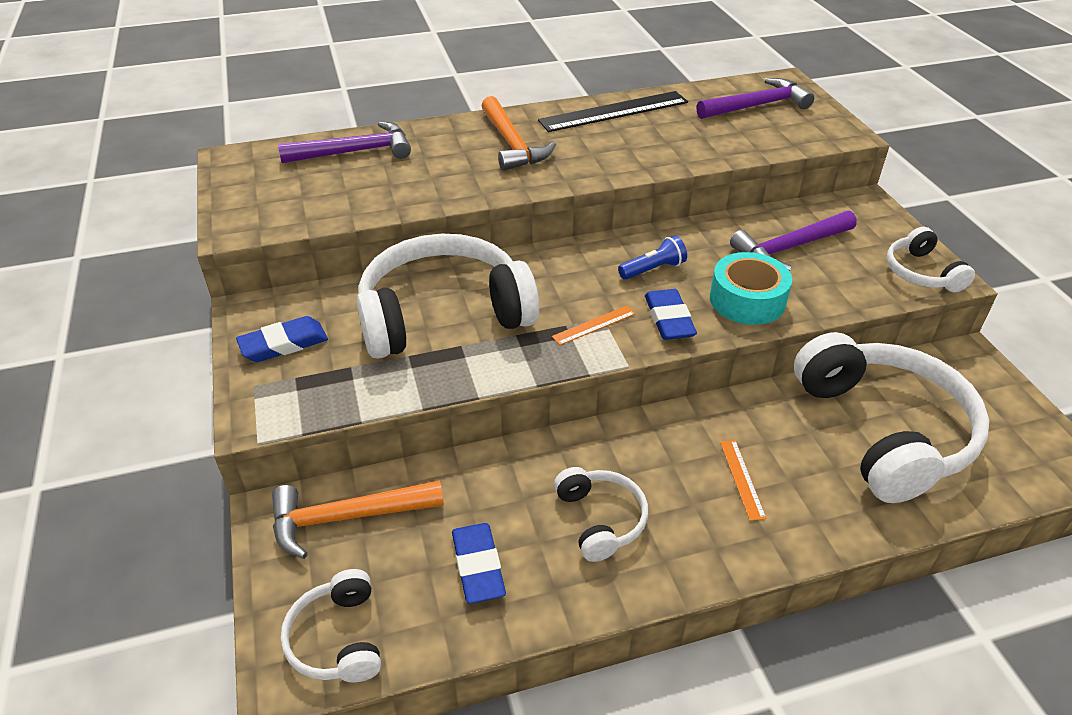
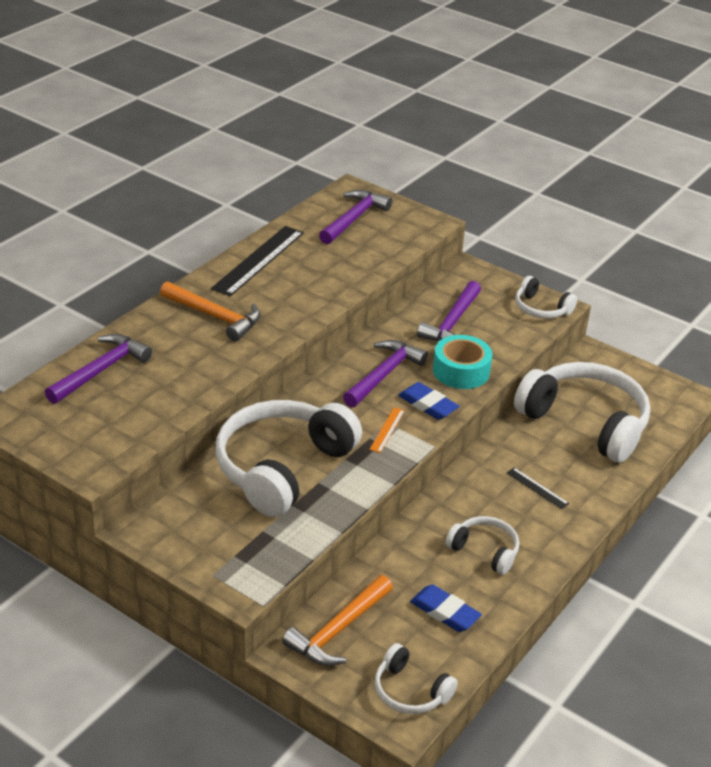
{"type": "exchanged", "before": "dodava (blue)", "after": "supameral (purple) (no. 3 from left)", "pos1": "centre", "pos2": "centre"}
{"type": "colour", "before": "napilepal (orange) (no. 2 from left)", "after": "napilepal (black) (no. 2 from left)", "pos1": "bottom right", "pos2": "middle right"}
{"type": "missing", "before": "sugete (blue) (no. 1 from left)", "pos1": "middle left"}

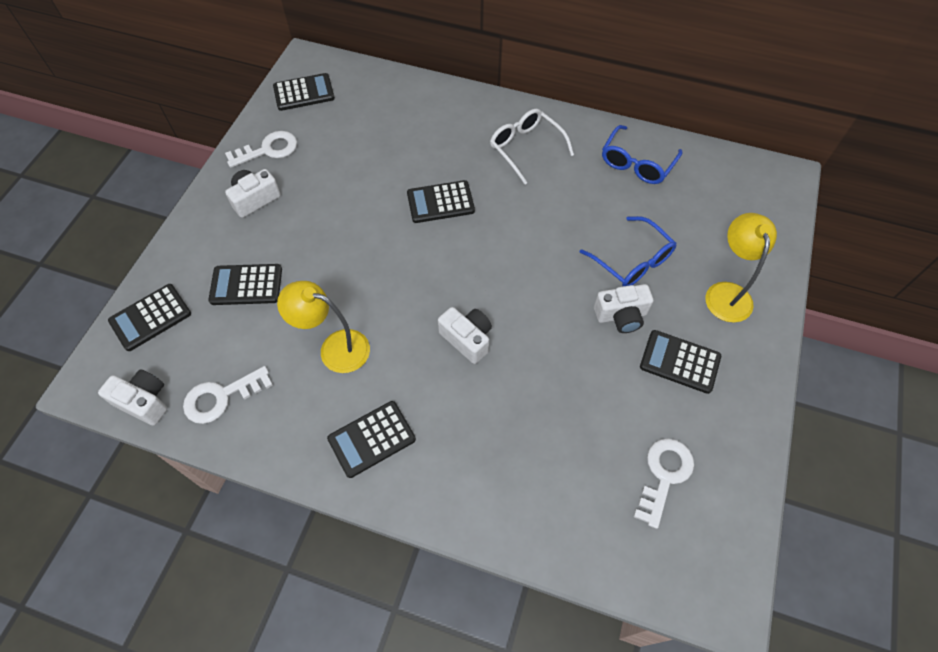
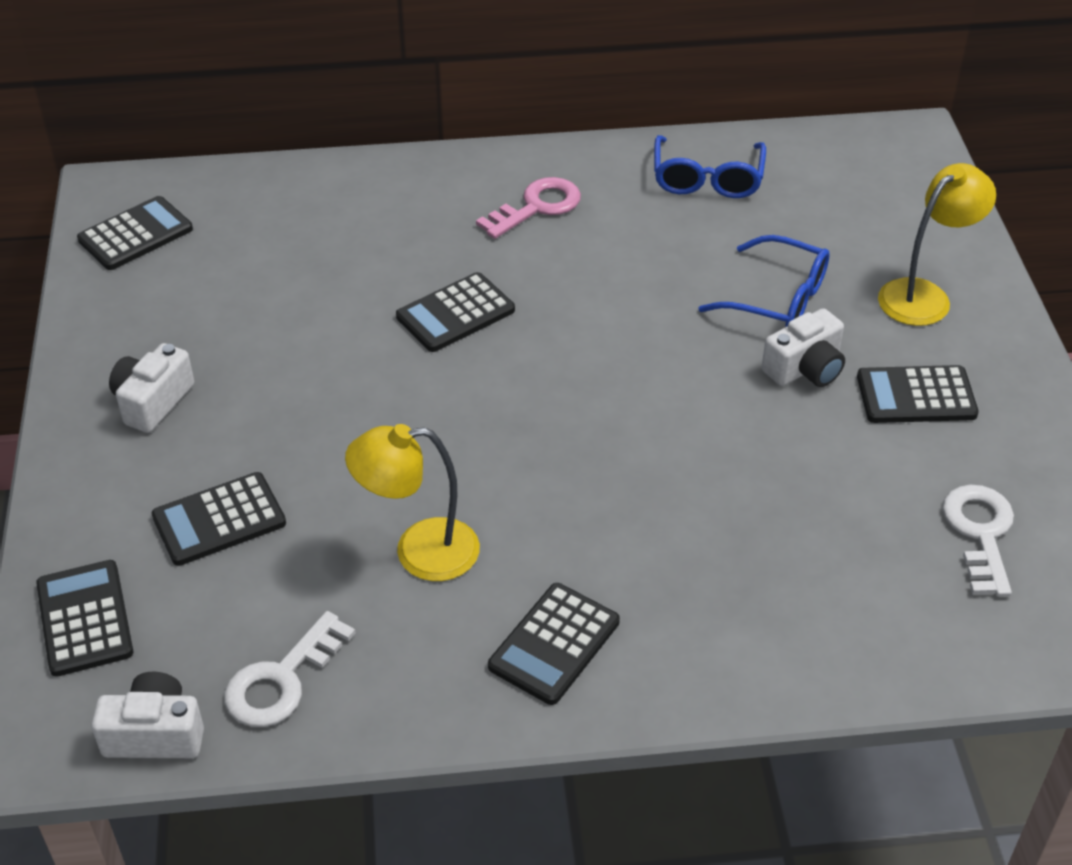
{"type": "spun", "before": "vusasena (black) (no. 1 from left)", "pos1": "middle left", "pos2": "bottom left", "turn": 135}
{"type": "exchanged", "before": "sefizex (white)", "after": "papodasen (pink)", "pos1": "top centre", "pos2": "top centre"}
{"type": "spun", "before": "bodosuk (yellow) (no. 2 from left)", "pos1": "middle right", "pos2": "top right", "turn": 75}
{"type": "missing", "before": "papodasen (white) (no. 2 from left)", "pos1": "top left"}
{"type": "missing", "before": "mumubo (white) (no. 3 from left)", "pos1": "centre"}

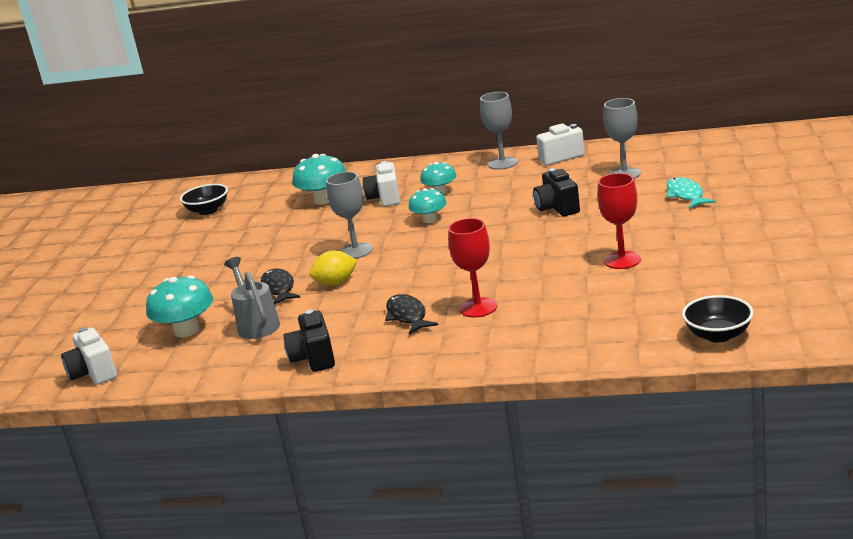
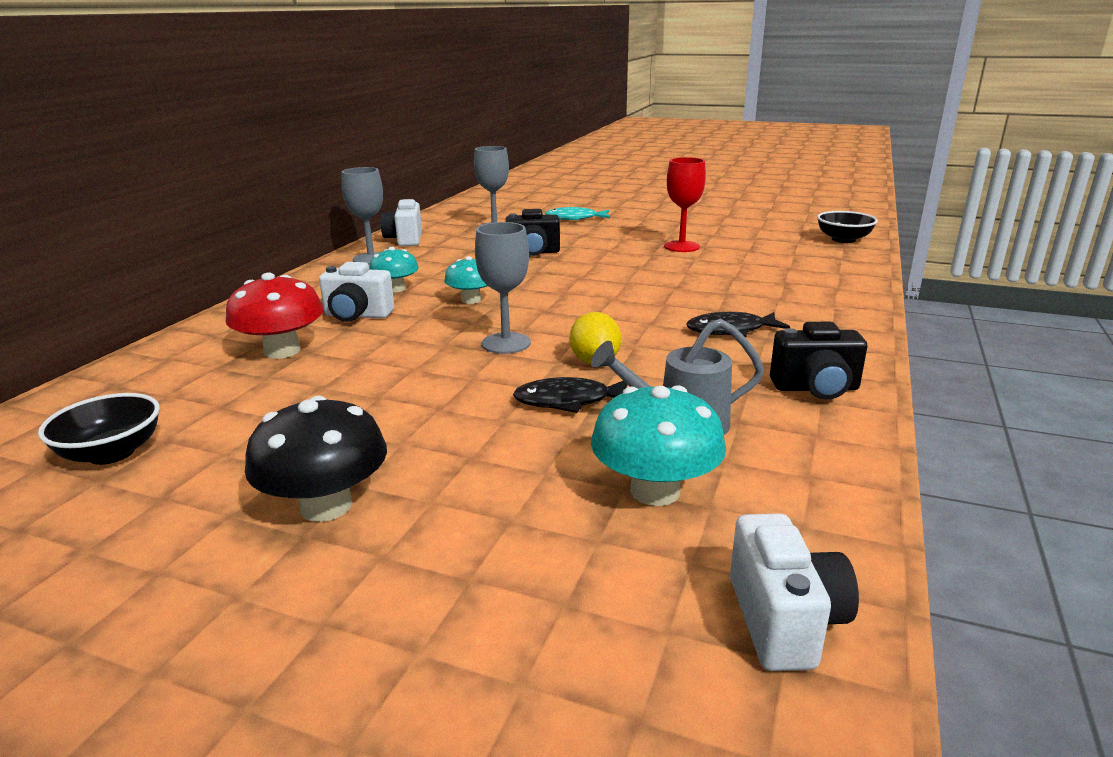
{"type": "colour", "before": "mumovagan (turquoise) (no. 2 from left)", "after": "mumovagan (red)", "pos1": "top centre", "pos2": "middle left"}
{"type": "appeared", "after": "mumovagan (black)", "pos2": "middle left"}
{"type": "spun", "before": "mumubo (white) (no. 1 from left in the first image)", "pos1": "middle left", "pos2": "bottom right", "turn": -75}
{"type": "missing", "before": "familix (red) (no. 1 from left)", "pos1": "centre"}

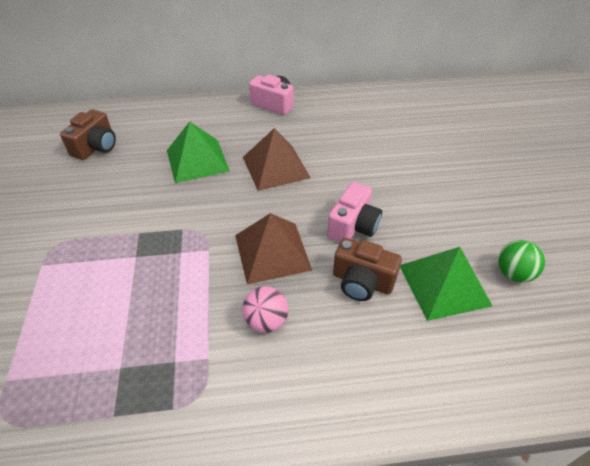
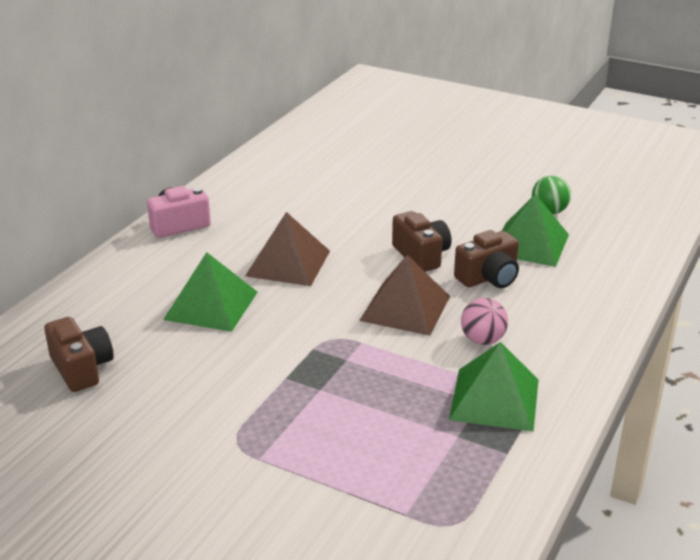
{"type": "colour", "before": "mumubo (pink) (no. 2 from left)", "after": "mumubo (brown) (no. 2 from left)", "pos1": "centre", "pos2": "centre"}
{"type": "appeared", "after": "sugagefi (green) (no. 2 from left)", "pos2": "bottom right"}

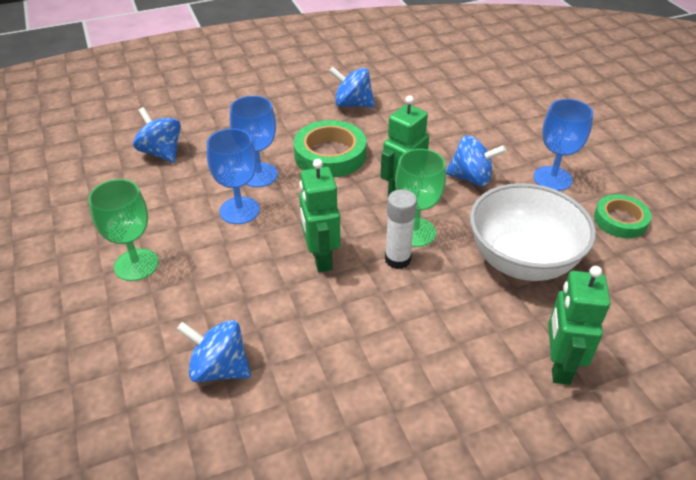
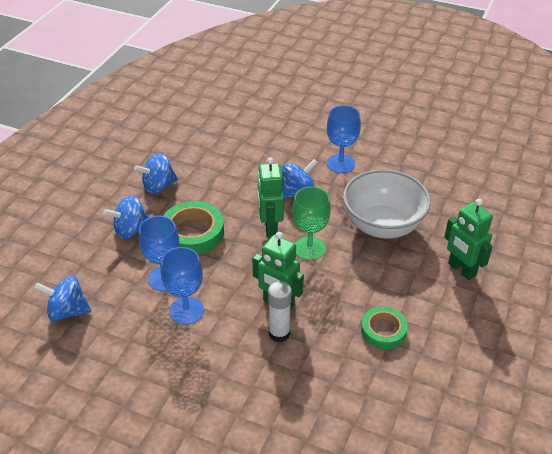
{"type": "relocated", "before": "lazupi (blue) (no. 2 from left)", "pos1": "bottom left", "pos2": "middle left"}
{"type": "relocated", "before": "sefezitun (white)", "pos1": "centre", "pos2": "bottom centre"}
{"type": "relocated", "before": "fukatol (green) (no. 2 from left)", "pos1": "middle right", "pos2": "bottom right"}
{"type": "missing", "before": "familix (green) (no. 1 from left)", "pos1": "middle left"}

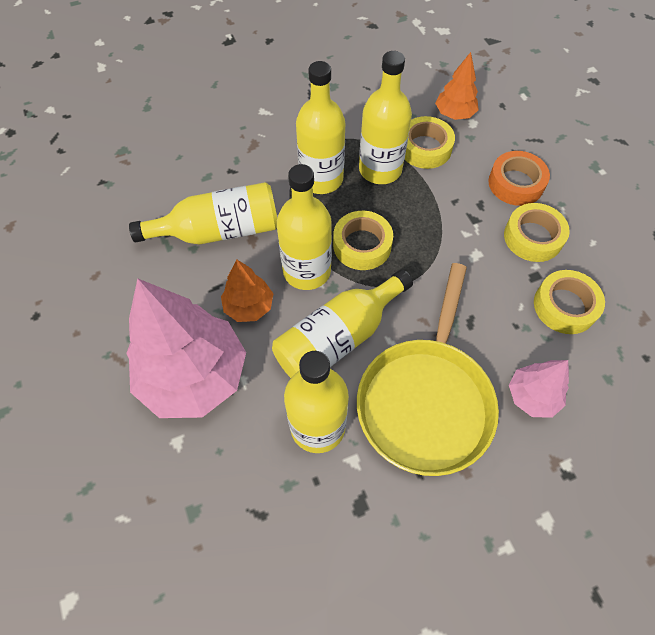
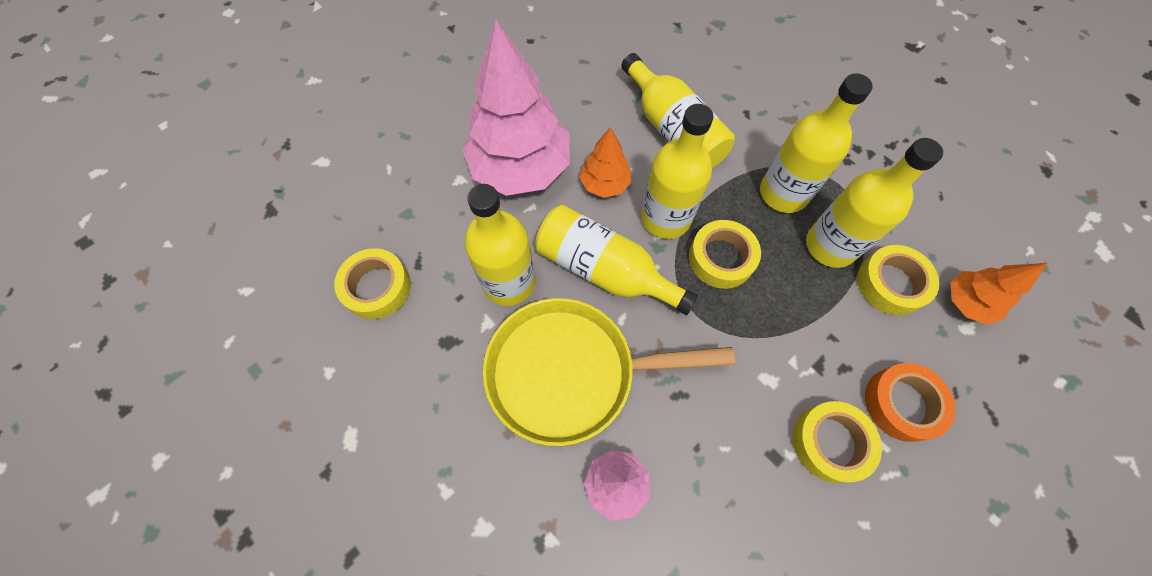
{"type": "relocated", "before": "fukatol (yellow) (no. 4 from left in the first image)", "after": "fukatol (yellow) (no. 1 from left)", "pos1": "middle right", "pos2": "middle left"}

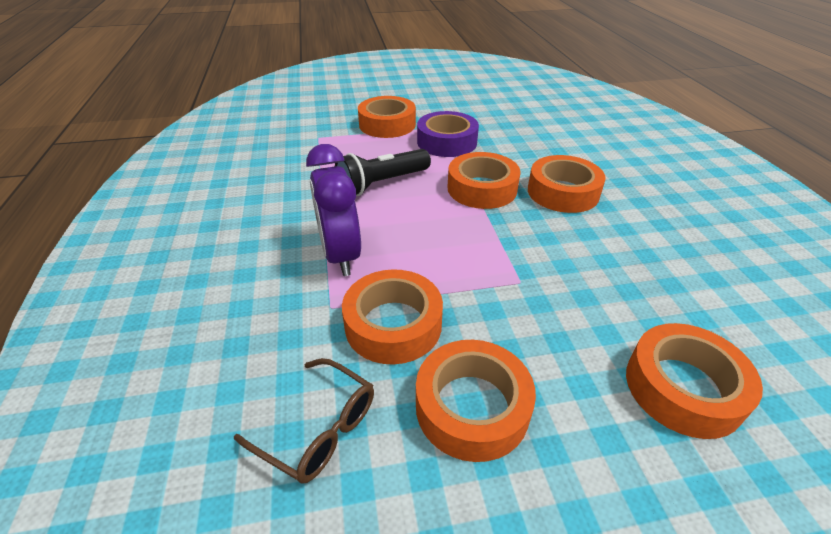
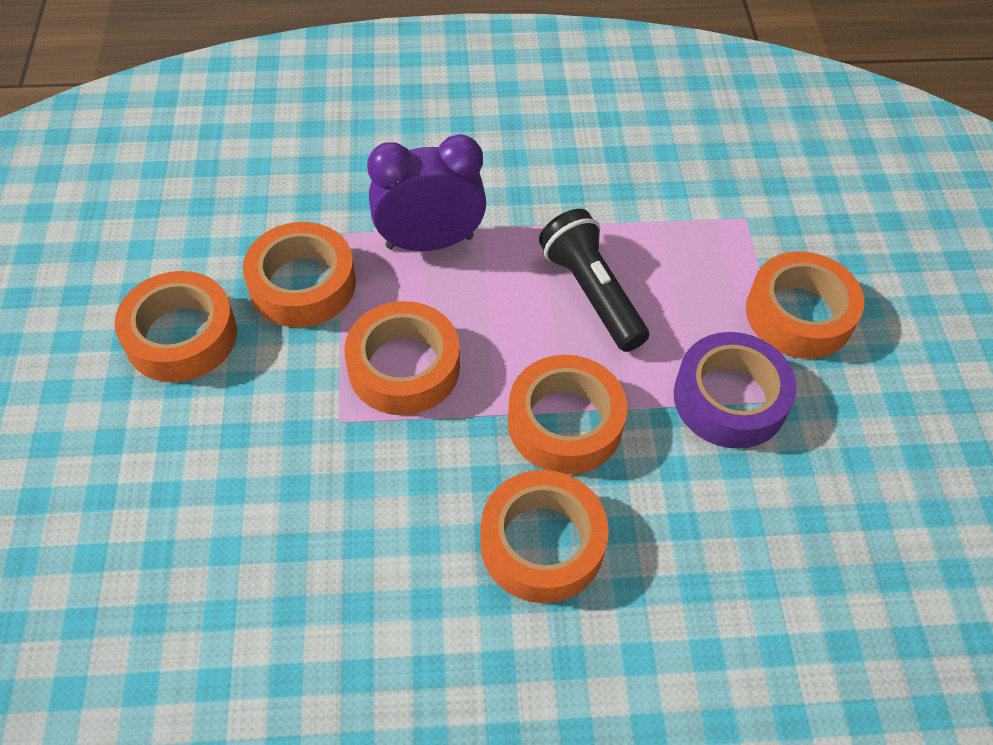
{"type": "relocated", "before": "fukatol (orange) (no. 6 from left in the first image)", "after": "fukatol (orange) (no. 3 from left)", "pos1": "bottom right", "pos2": "centre"}
{"type": "missing", "before": "sefizex (brown)", "pos1": "bottom centre"}

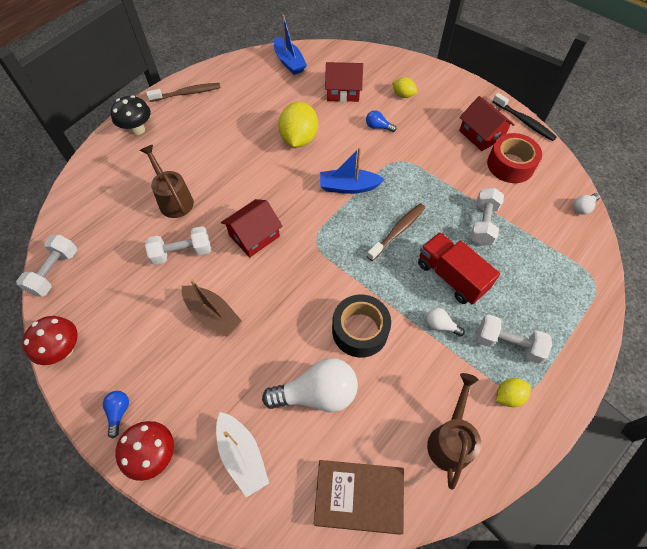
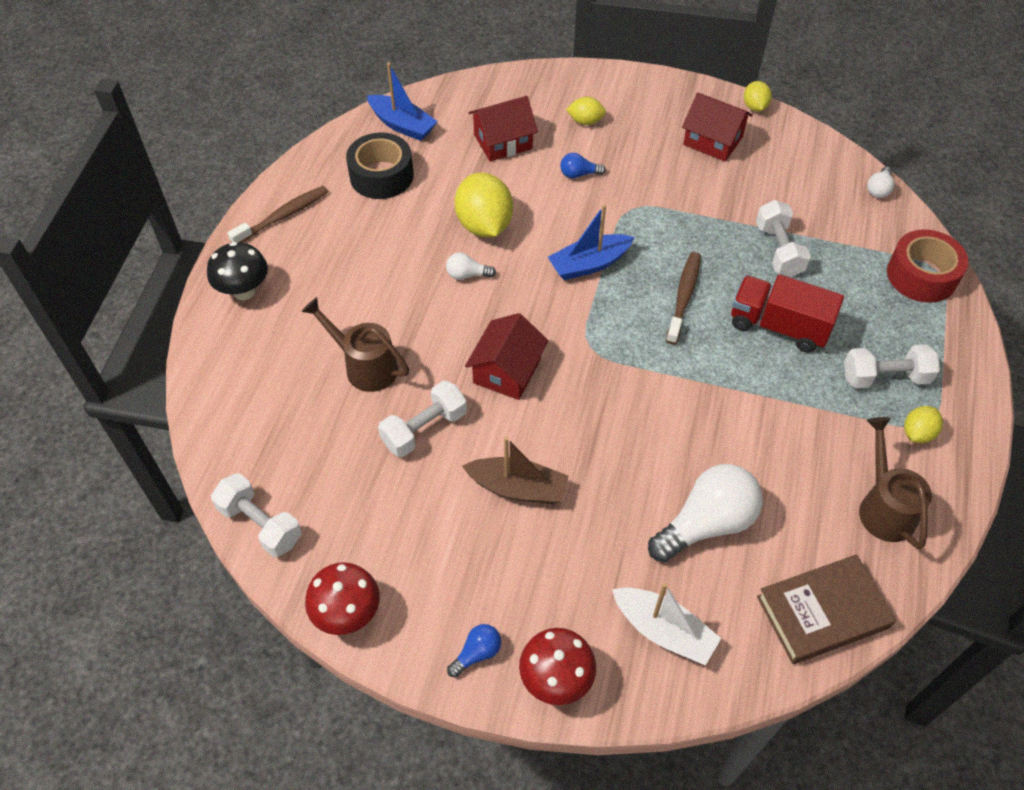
{"type": "spun", "before": "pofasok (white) (no. 1 from left)", "pos1": "middle left", "pos2": "middle left", "turn": -45}
{"type": "relocated", "before": "fukatol (black)", "pos1": "centre", "pos2": "top centre"}
{"type": "relocated", "before": "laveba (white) (no. 2 from left in the first image)", "after": "laveba (white) (no. 1 from left)", "pos1": "middle right", "pos2": "centre"}
{"type": "spun", "before": "laveba (blue) (no. 1 from left)", "pos1": "bottom left", "pos2": "bottom centre", "turn": 75}
{"type": "exchanged", "before": "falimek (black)", "after": "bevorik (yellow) (no. 3 from left)", "pos1": "top right", "pos2": "top right"}
{"type": "relocated", "before": "fukatol (red)", "pos1": "top right", "pos2": "middle right"}

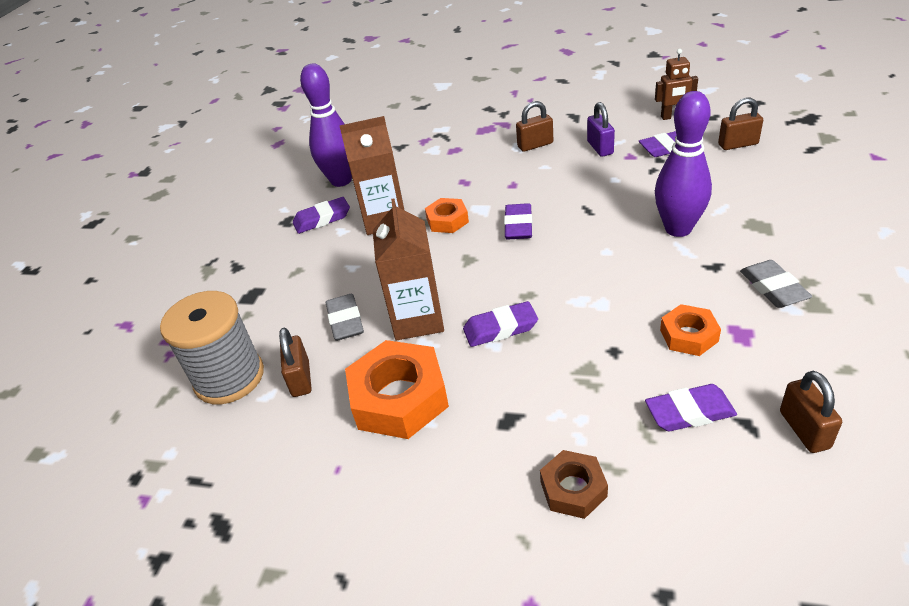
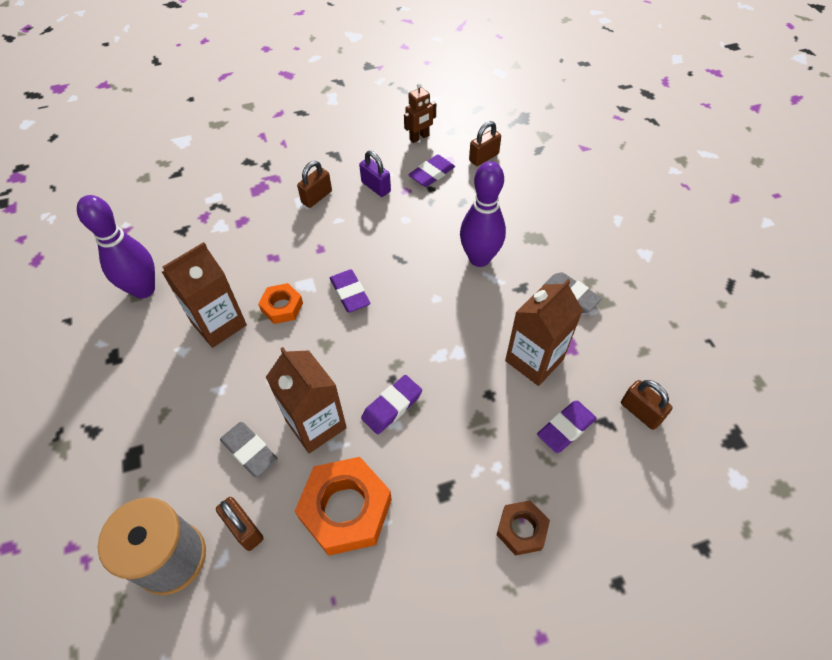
{"type": "exchanged", "before": "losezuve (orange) (no. 3 from left)", "after": "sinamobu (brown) (no. 3 from left)", "pos1": "middle right", "pos2": "centre"}
{"type": "missing", "before": "sugete (purple) (no. 1 from left)", "pos1": "centre"}

